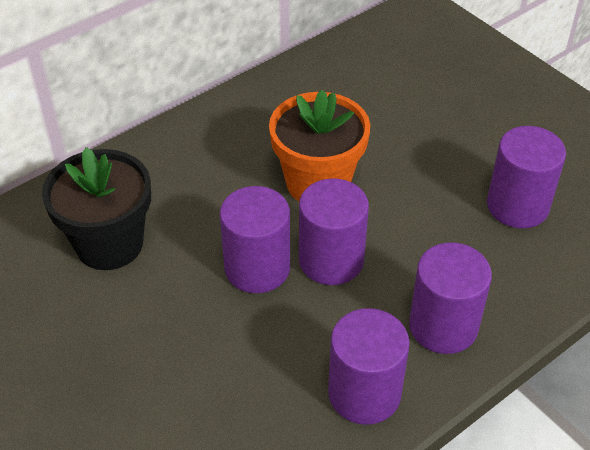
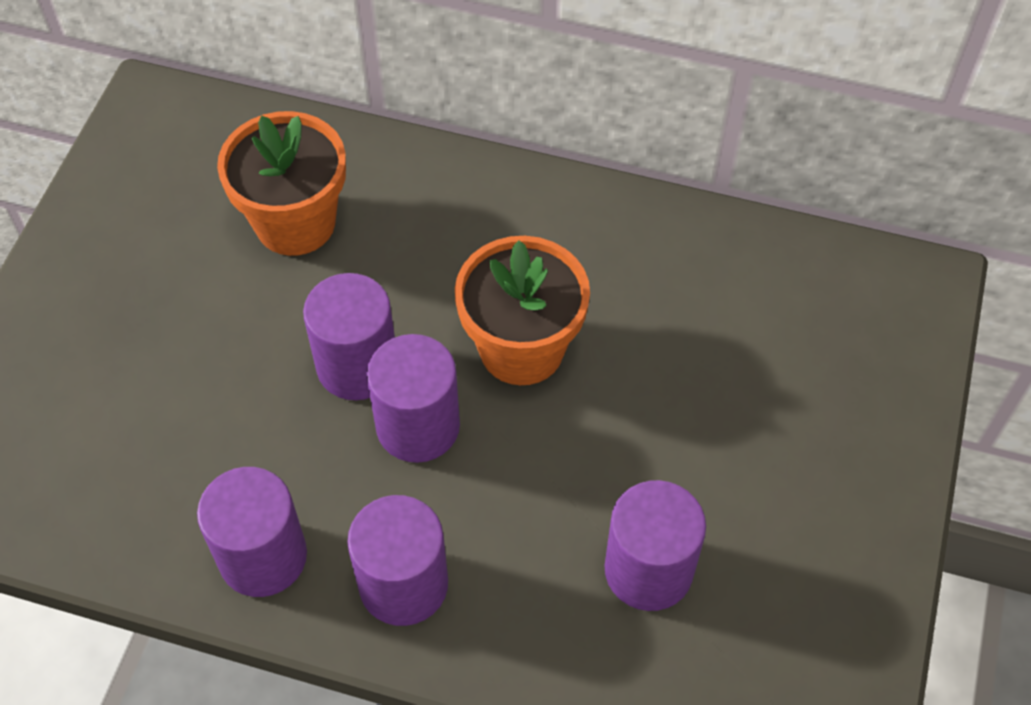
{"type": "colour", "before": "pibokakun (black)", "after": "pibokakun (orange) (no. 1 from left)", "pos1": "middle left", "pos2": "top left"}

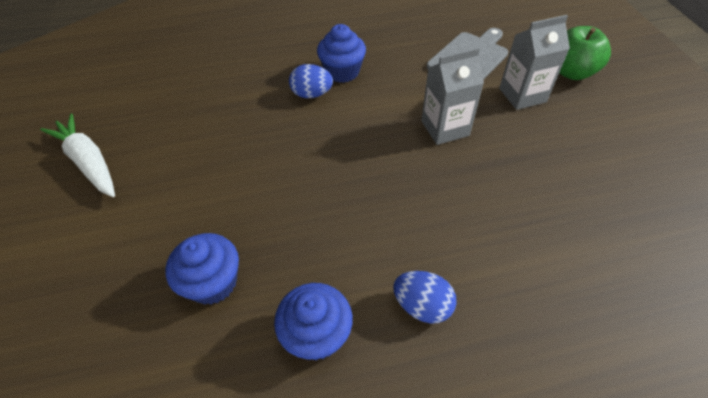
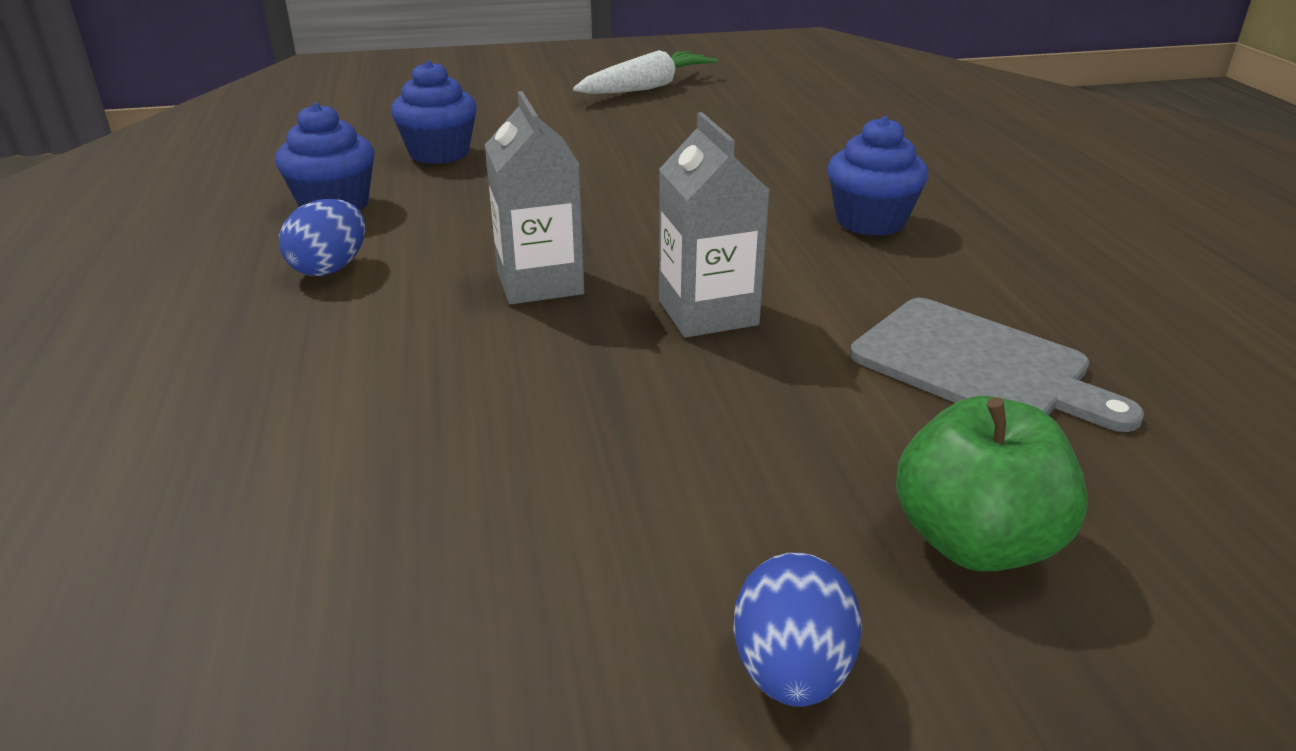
{"type": "relocated", "before": "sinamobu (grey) (no. 2 from left in the first image)", "after": "sinamobu (grey) (no. 1 from left)", "pos1": "top right", "pos2": "top centre"}
{"type": "relocated", "before": "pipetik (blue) (no. 1 from left in the first image)", "after": "pipetik (blue) (no. 2 from left)", "pos1": "top centre", "pos2": "bottom centre"}

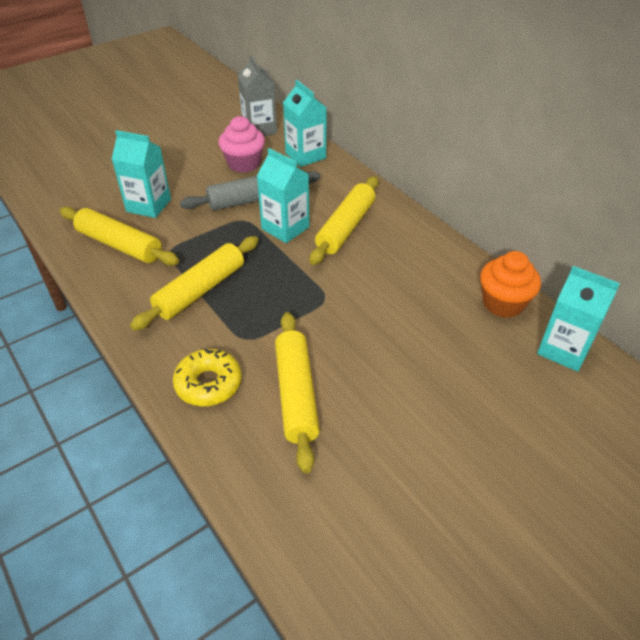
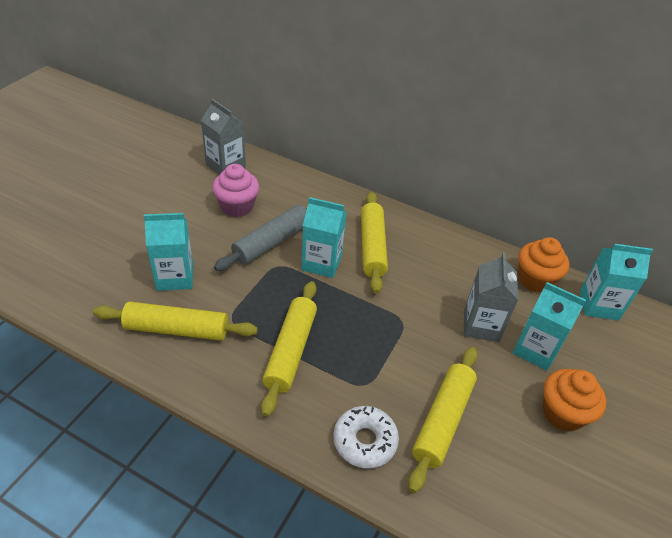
{"type": "colour", "before": "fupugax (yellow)", "after": "fupugax (white)", "pos1": "middle left", "pos2": "bottom centre"}
{"type": "spun", "before": "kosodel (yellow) (no. 3 from left in the first image)", "pos1": "centre", "pos2": "bottom centre", "turn": 60}
{"type": "appeared", "after": "sinamobu (grey) (no. 2 from left)", "pos2": "middle right"}
{"type": "relocated", "before": "sinamobu (turquoise) (no. 3 from left)", "pos1": "top centre", "pos2": "middle right"}
{"type": "appeared", "after": "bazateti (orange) (no. 2 from left)", "pos2": "bottom right"}

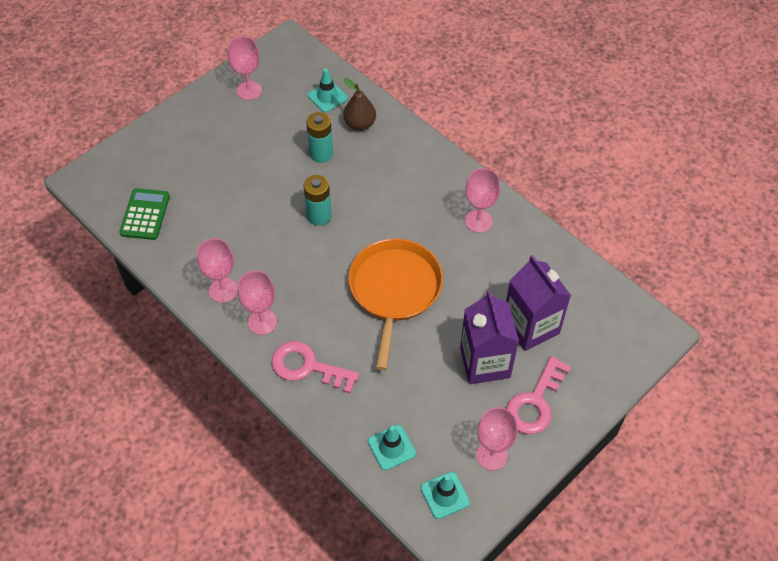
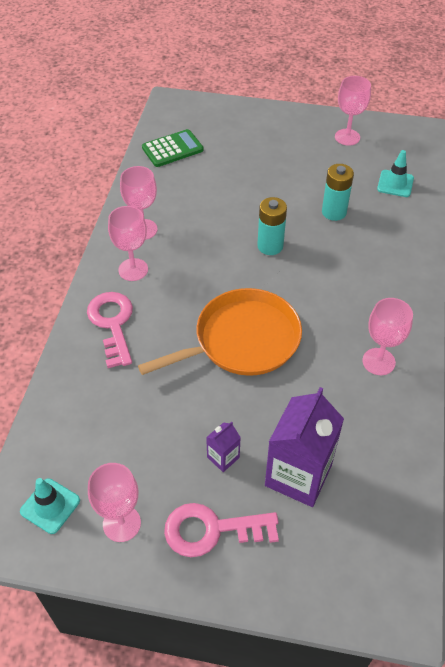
{"type": "size", "before": "sinamobu (purple) (no. 1 from left)", "pos1": "centre", "pos2": "bottom centre", "scale": 0.46}
{"type": "missing", "before": "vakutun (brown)", "pos1": "top centre"}
{"type": "missing", "before": "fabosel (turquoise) (no. 2 from left)", "pos1": "bottom centre"}

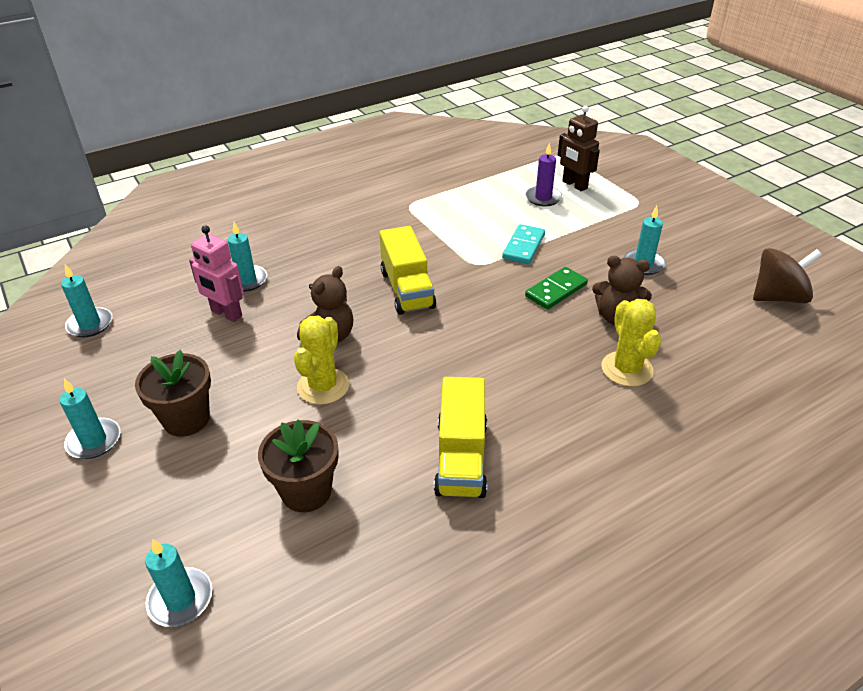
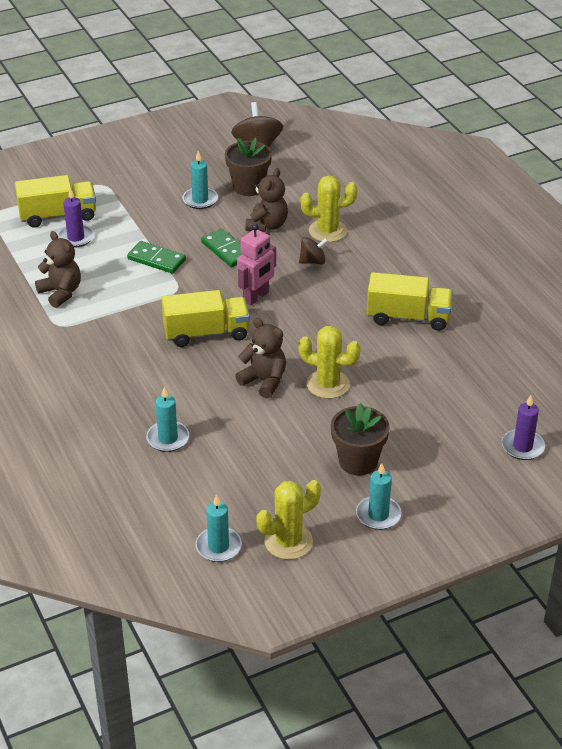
{"type": "exchanged", "before": "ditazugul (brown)", "after": "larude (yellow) (no. 1 from left)", "pos1": "top right", "pos2": "top left"}
{"type": "appeared", "after": "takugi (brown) (no. 1 from left)", "pos2": "middle left"}
{"type": "colour", "before": "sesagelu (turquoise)", "after": "sesagelu (green) (no. 1 from left)", "pos1": "centre", "pos2": "middle left"}
{"type": "relocated", "before": "pibokakun (brown) (no. 2 from left in the first image)", "after": "pibokakun (brown) (no. 1 from left)", "pos1": "bottom centre", "pos2": "top centre"}
{"type": "relocated", "before": "ditazugul (pink)", "pos1": "middle left", "pos2": "centre"}
{"type": "appeared", "after": "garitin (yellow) (no. 1 from left)", "pos2": "bottom centre"}
{"type": "appeared", "after": "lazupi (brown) (no. 2 from left)", "pos2": "centre"}
{"type": "colour", "before": "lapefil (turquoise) (no. 3 from left)", "after": "lapefil (purple) (no. 2 from left)", "pos1": "bottom left", "pos2": "middle right"}

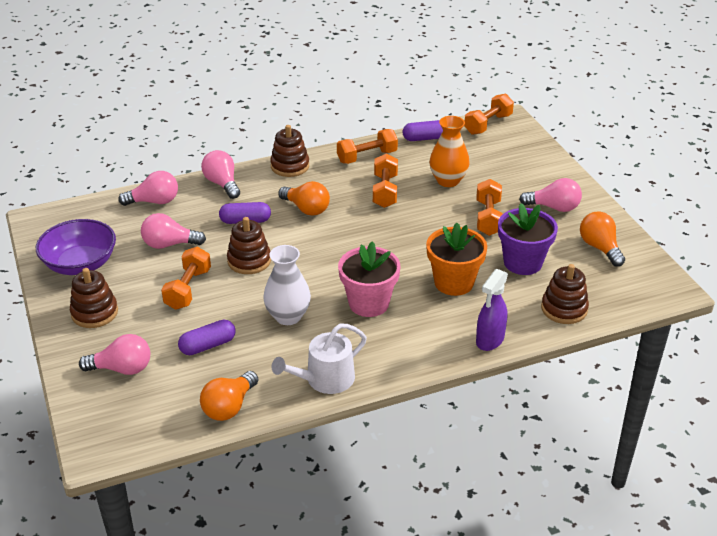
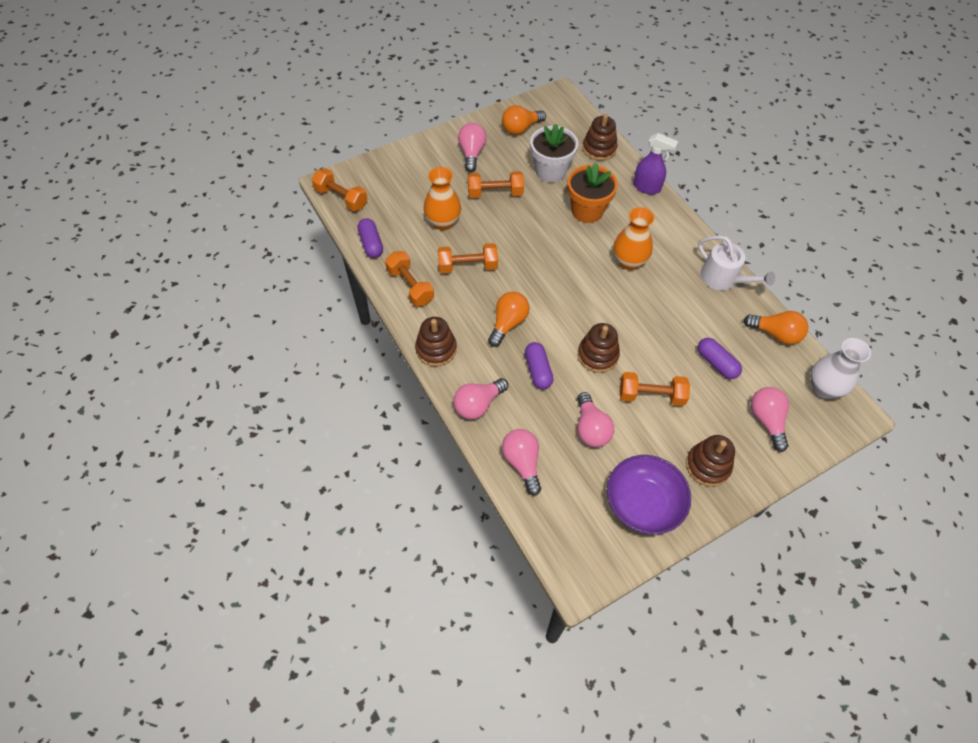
{"type": "colour", "before": "pibokakun (purple)", "after": "pibokakun (white)", "pos1": "middle right", "pos2": "top centre"}
{"type": "exchanged", "before": "pibokakun (pink)", "after": "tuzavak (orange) (no. 2 from left)", "pos1": "centre", "pos2": "top centre"}
{"type": "relocated", "before": "tuzavak (white)", "pos1": "centre", "pos2": "middle right"}

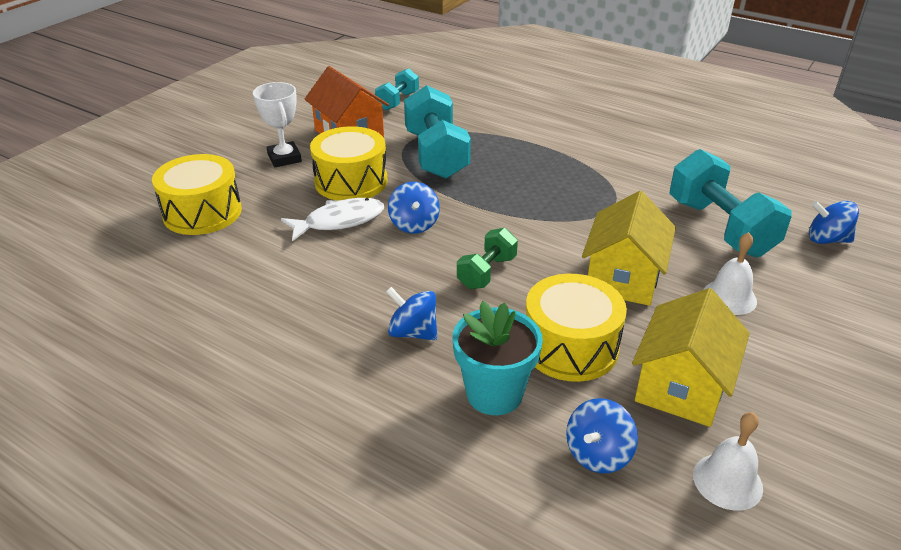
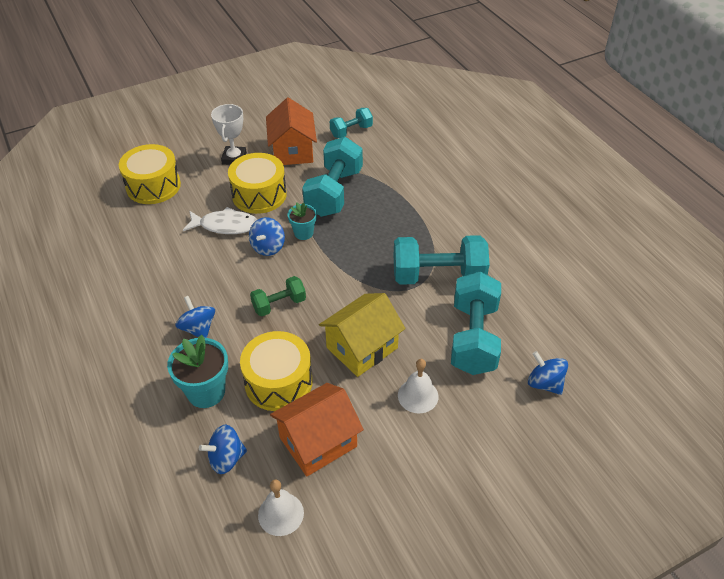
{"type": "colour", "before": "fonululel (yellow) (no. 2 from left)", "after": "fonululel (orange) (no. 2 from left)", "pos1": "middle right", "pos2": "bottom centre"}
{"type": "appeared", "after": "pibokakun (turquoise) (no. 2 from left)", "pos2": "centre"}
{"type": "appeared", "after": "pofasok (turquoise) (no. 3 from left)", "pos2": "centre"}

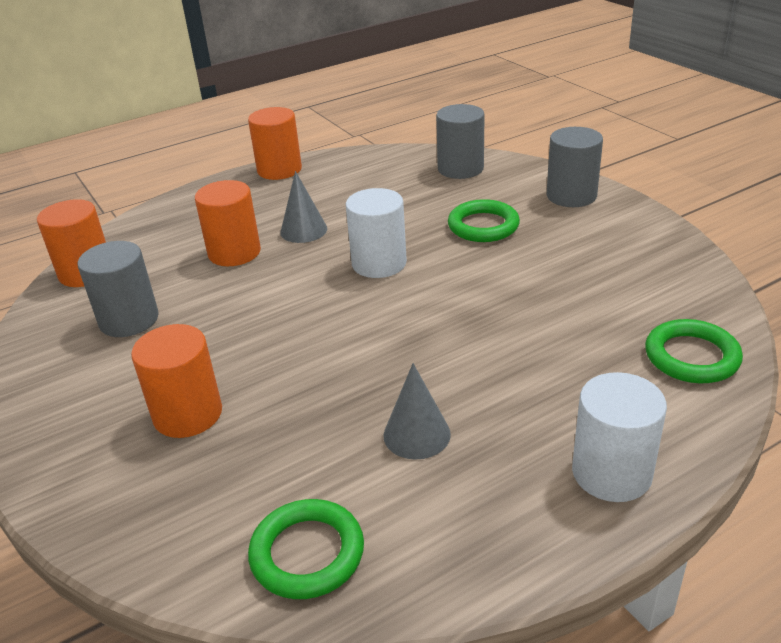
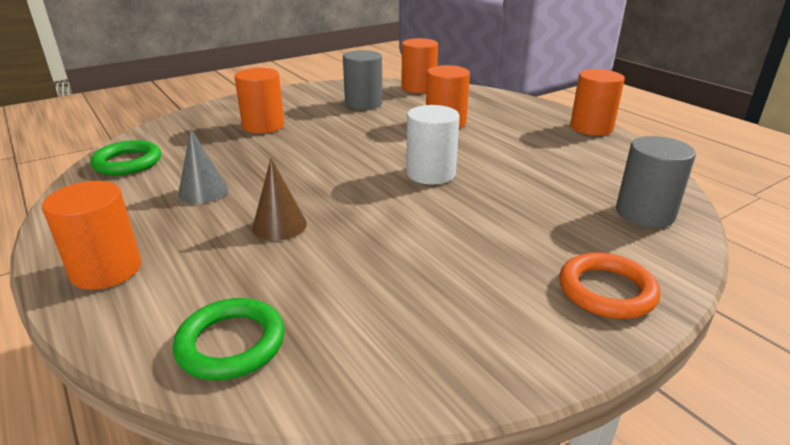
{"type": "colour", "before": "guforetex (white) (no. 2 from left)", "after": "guforetex (orange) (no. 1 from left)", "pos1": "bottom right", "pos2": "middle left"}
{"type": "appeared", "after": "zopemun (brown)", "pos2": "centre"}
{"type": "exchanged", "before": "guforetex (grey) (no. 3 from left)", "after": "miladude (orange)", "pos1": "top right", "pos2": "middle right"}
{"type": "missing", "before": "zopemun (grey) (no. 1 from left)", "pos1": "top centre"}
{"type": "missing", "before": "miladude (green) (no. 2 from left)", "pos1": "centre"}

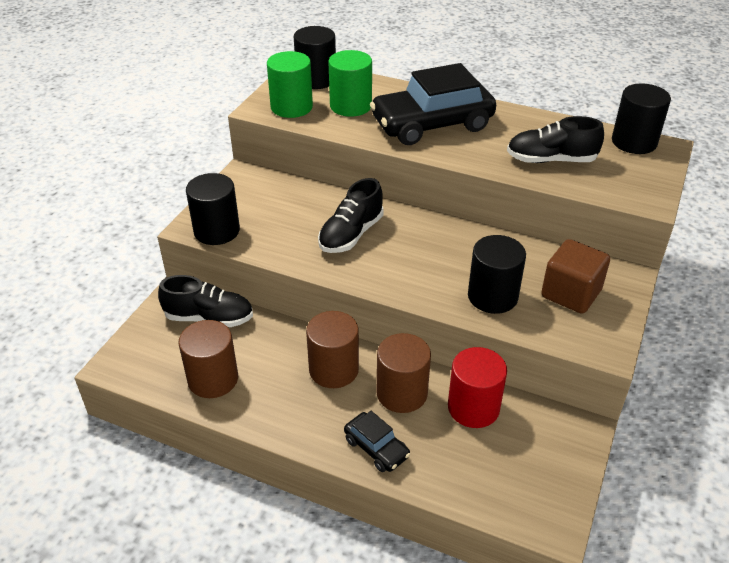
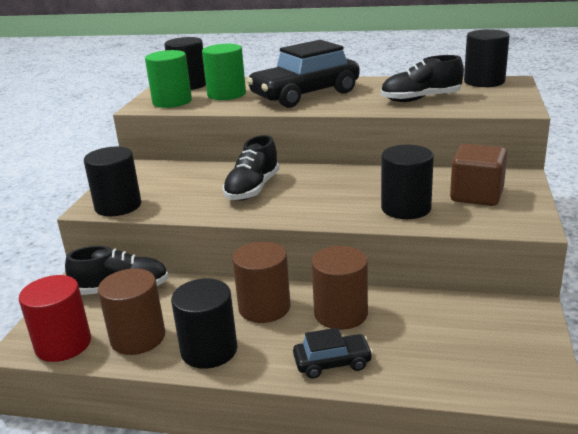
{"type": "relocated", "before": "guforetex (red)", "pos1": "bottom centre", "pos2": "bottom left"}
{"type": "appeared", "after": "guforetex (black) (no. 3 from left)", "pos2": "bottom centre"}
{"type": "spun", "before": "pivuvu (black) (no. 1 from left in the first image)", "pos1": "bottom centre", "pos2": "bottom centre", "turn": -45}

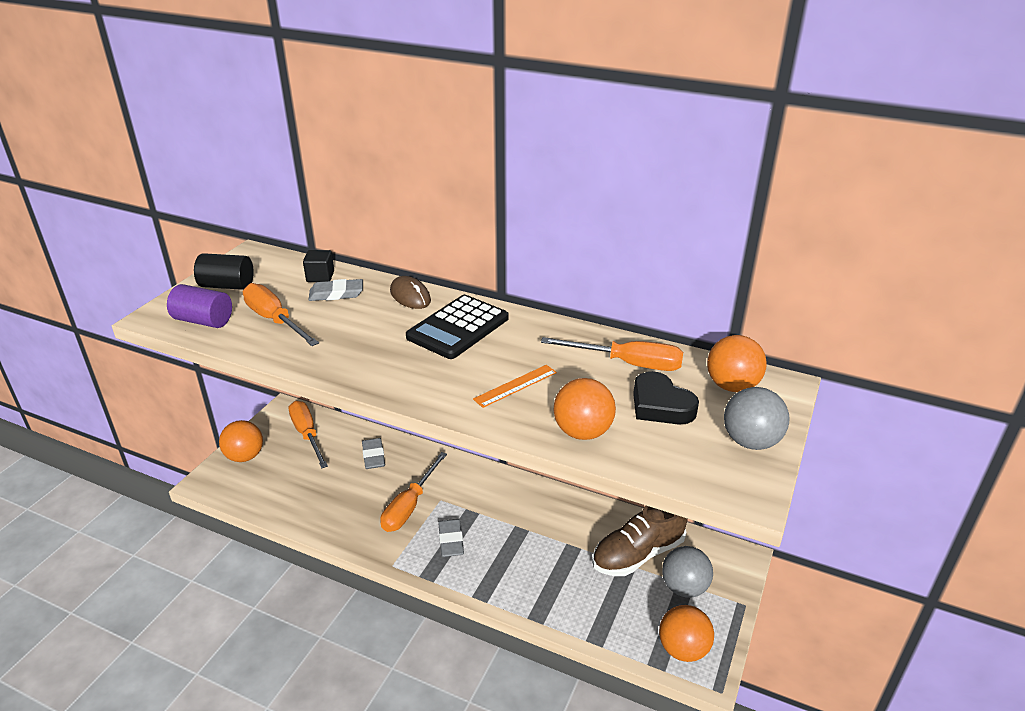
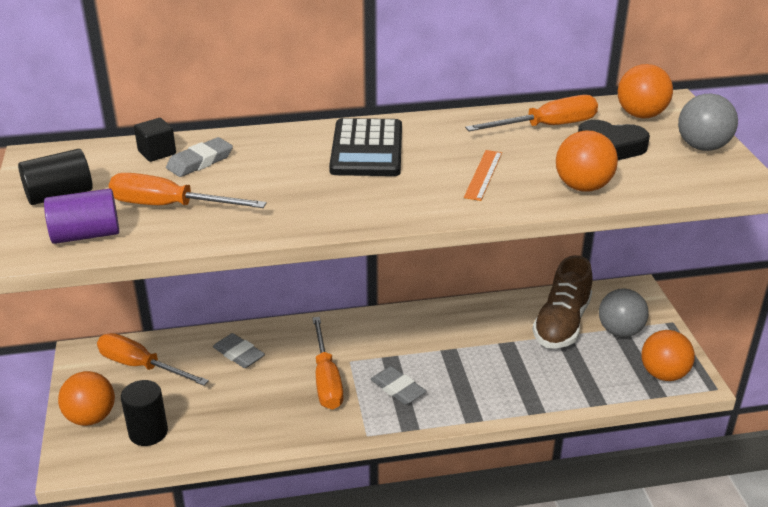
{"type": "appeared", "after": "guforetex (black) (no. 2 from left)", "pos2": "bottom left"}
{"type": "missing", "before": "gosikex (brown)", "pos1": "centre"}

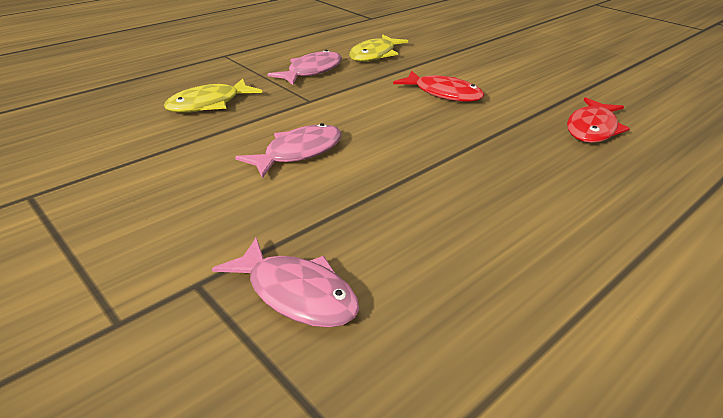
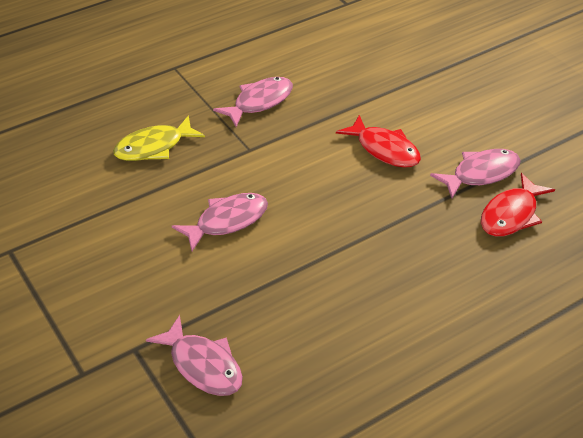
{"type": "appeared", "after": "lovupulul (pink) (no. 4 from left)", "pos2": "middle right"}
{"type": "missing", "before": "lovupulul (yellow) (no. 2 from left)", "pos1": "top centre"}

